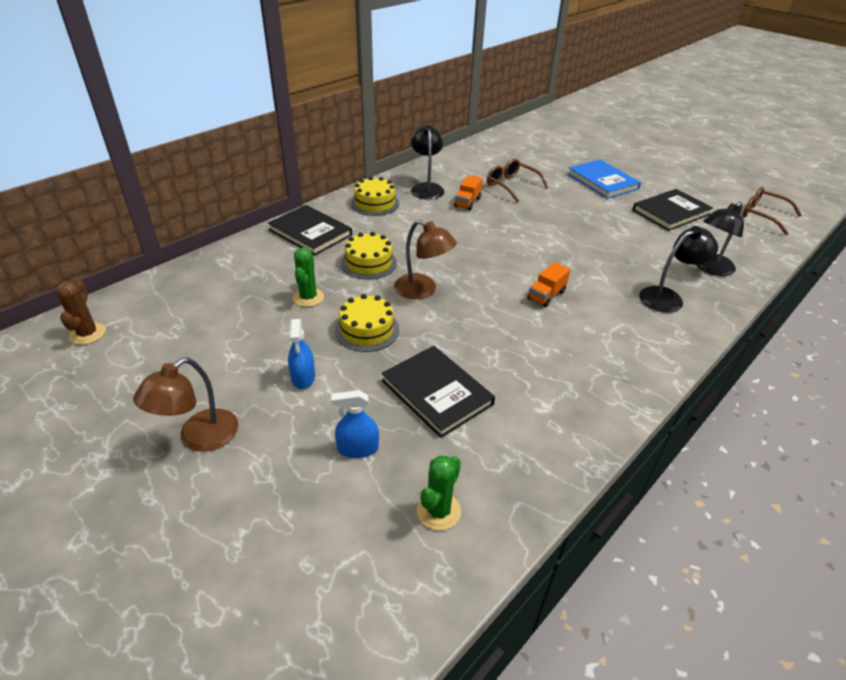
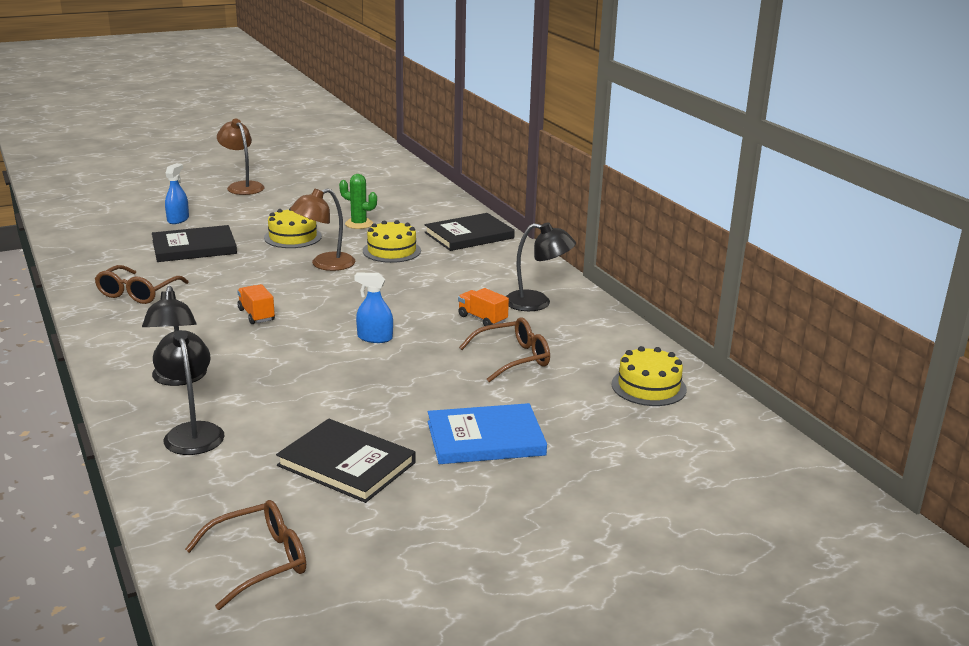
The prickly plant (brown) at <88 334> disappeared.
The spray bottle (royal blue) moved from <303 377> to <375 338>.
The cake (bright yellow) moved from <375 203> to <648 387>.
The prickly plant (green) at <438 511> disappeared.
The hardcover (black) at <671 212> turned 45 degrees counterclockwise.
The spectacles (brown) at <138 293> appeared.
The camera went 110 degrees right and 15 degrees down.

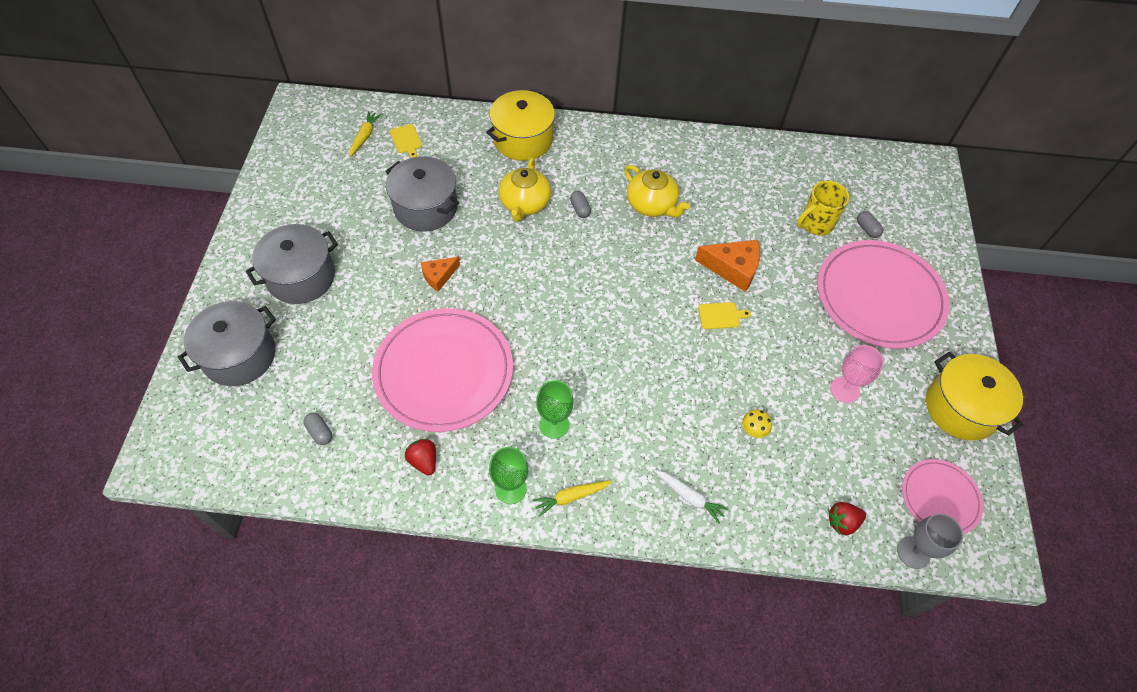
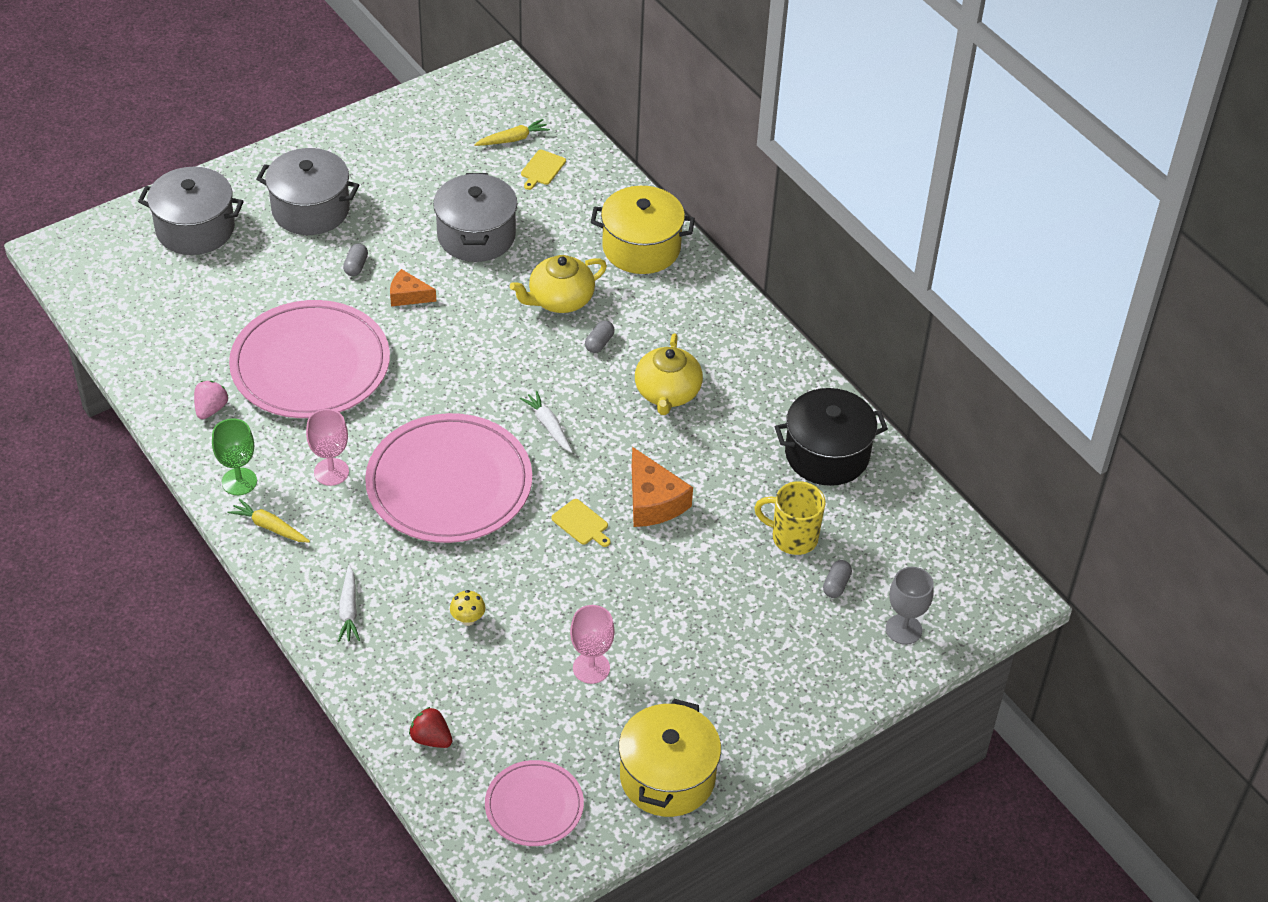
The capsule (grey) moved from <320 432> to <356 266>.
The strawberry (crimson) at <424 461> became the strawberry (rose-pink) at <211 409>.
The chalice (green) at <554 424> became the chalice (rose-pink) at <331 472>.
The flat dish (rose-pink) moved from <879 297> to <449 483>.
The chalice (grey) moved from <913 552> to <903 629>.
The toy carrot (pure white) at <548 426> appeared.
The cooking pot (black) at <827 454> appeared.
The camera went 50 degrees right and 10 degrees down.

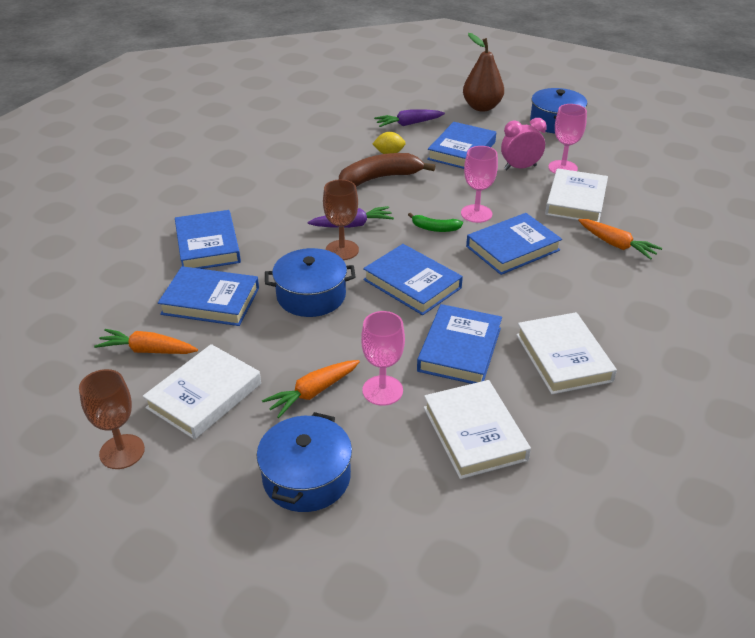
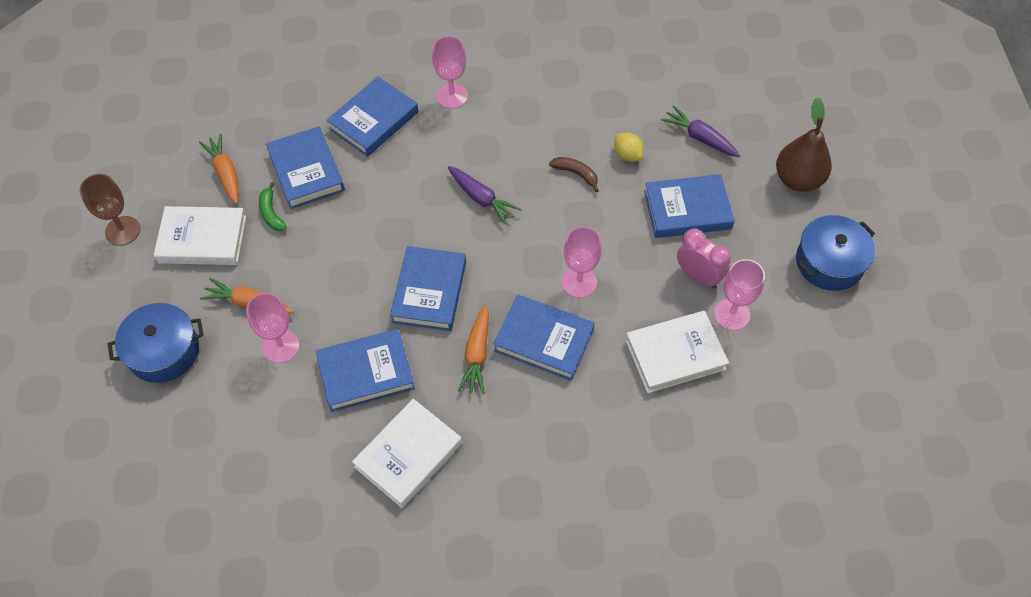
The cooking pot (royal blue) at <311 295> disappeared.
The chalice (brown) at <342 250> disappeared.
The banana fruit (brown) at <380 178> changed to 0.52 times the size.
The banana fruit (green) moved from <435 228> to <271 213>.
The hardcover (pure white) at <474 433> disappeared.
The toy carrot (bright orange) moved from <616 245> to <477 354>.
The chalice (rose-pink) at <452 96> appeared.
The camera went 55 degrees right and 20 degrees up.

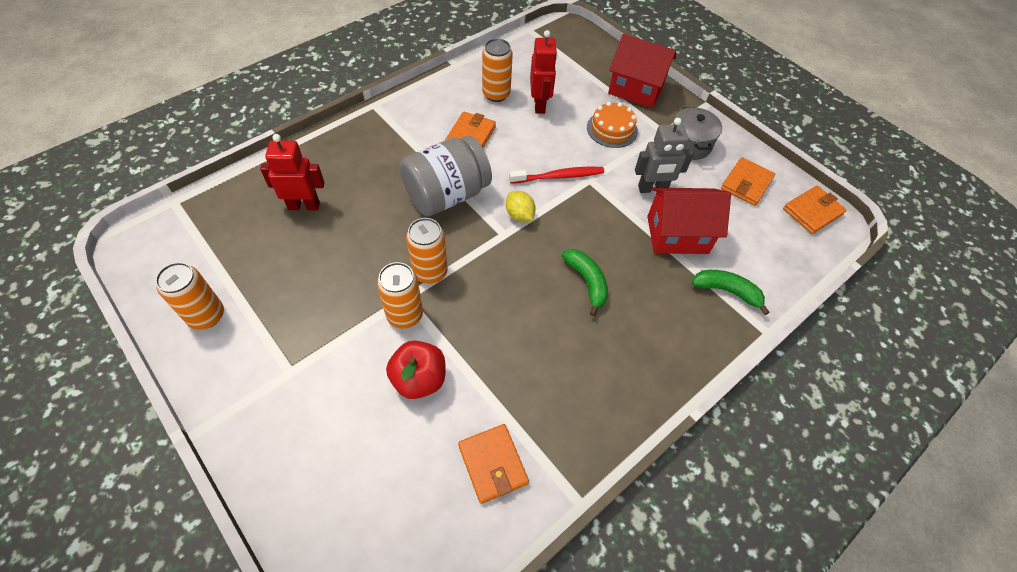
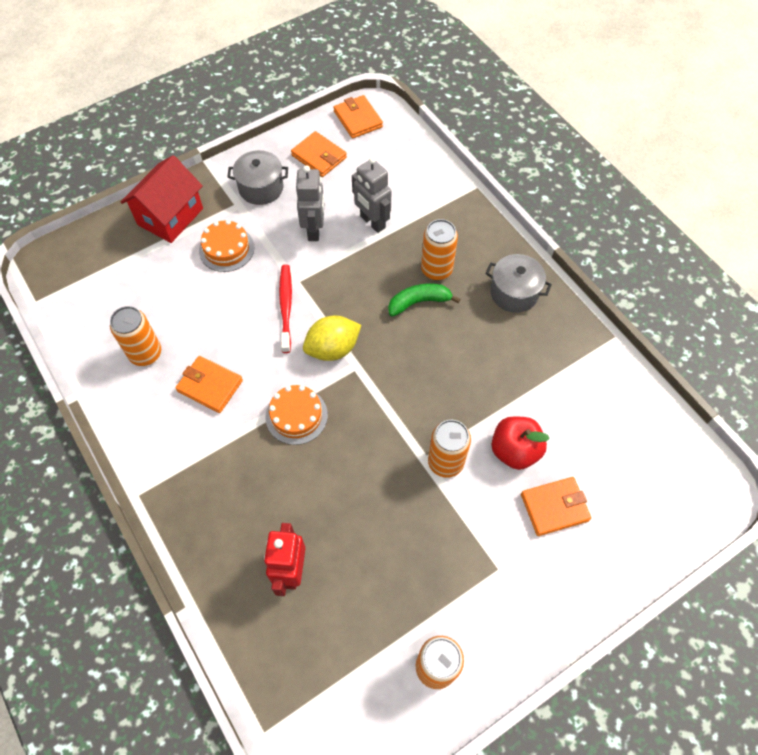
The preserve jar (grey) at <447 195> was replaced by the cake (bright orange) at <296 415>.
The tin (bright orange) moved from <430 272> to <436 269>.
The billfold (bright orange) moved from <492 464> to <554 507>.
The citrus fruit (bright yellow) at <519 215> changed to 1.50 times the size.
The robot (crimson) at <539 105> disappeared.
The cottage (crimson) at <677 235> was replaced by the robot (grey) at <372 222>.
The banana fruit (green) at <727 291> disappeared.
The cooking pot (grey) at <514 292> appeared.
The camera went 80 degrees left and 5 degrees up.

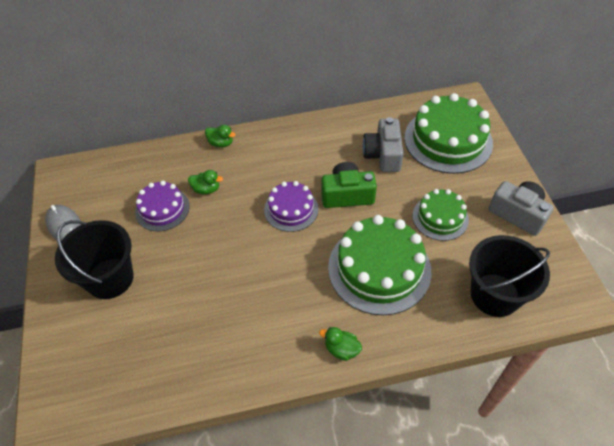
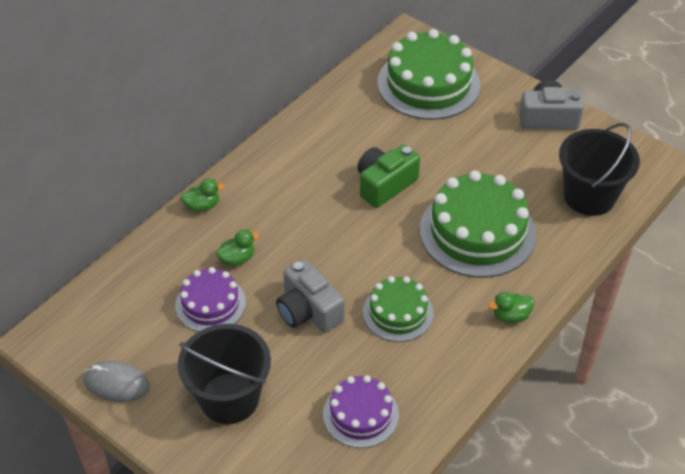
The cake (violet) moved from <291 209> to <360 414>.
The photo camera (grey) moved from <383 155> to <308 311>.
The cake (green) moved from <440 217> to <398 312>.
The camera went 40 degrees left and 5 degrees down.

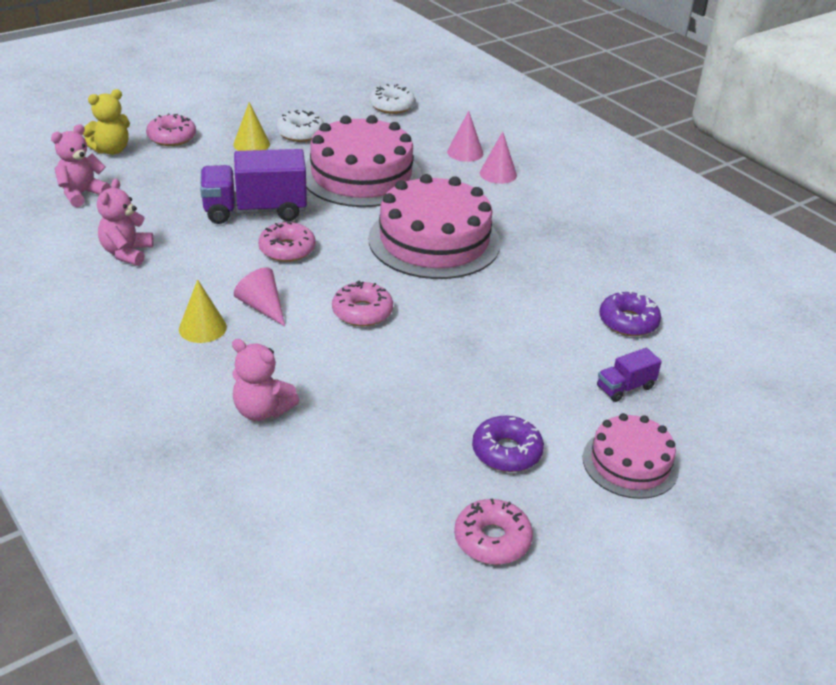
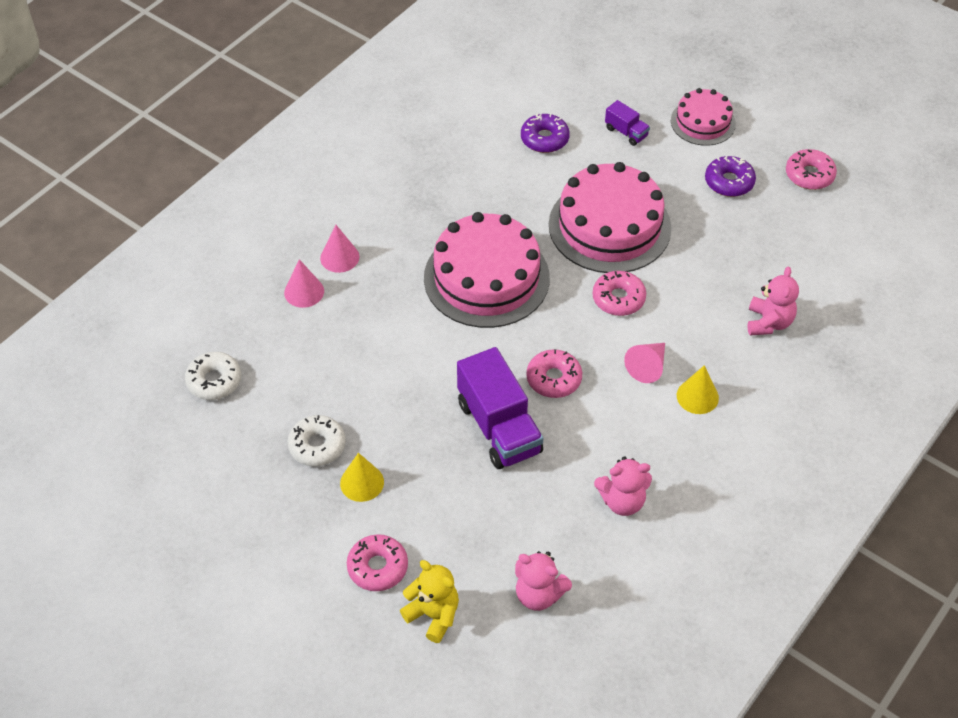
The cake (rose-pink) moved from <361 175> to <609 226>.
The camera went 105 degrees left and 15 degrees up.

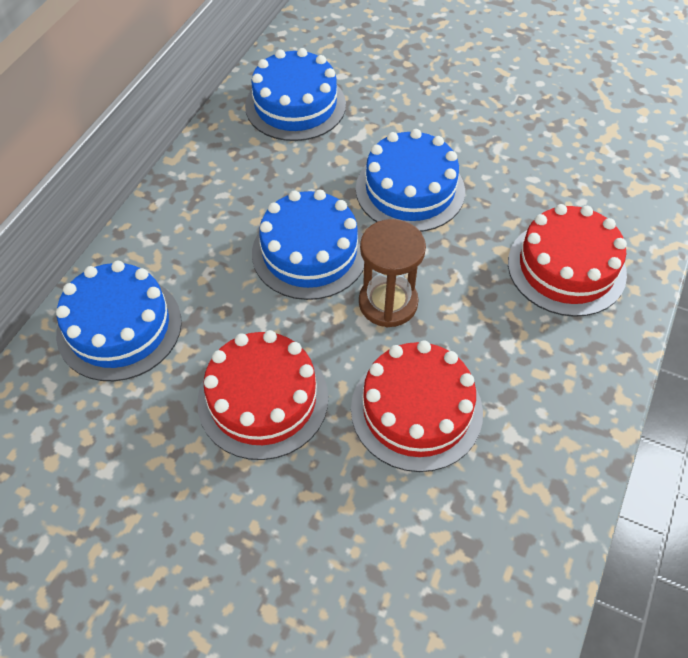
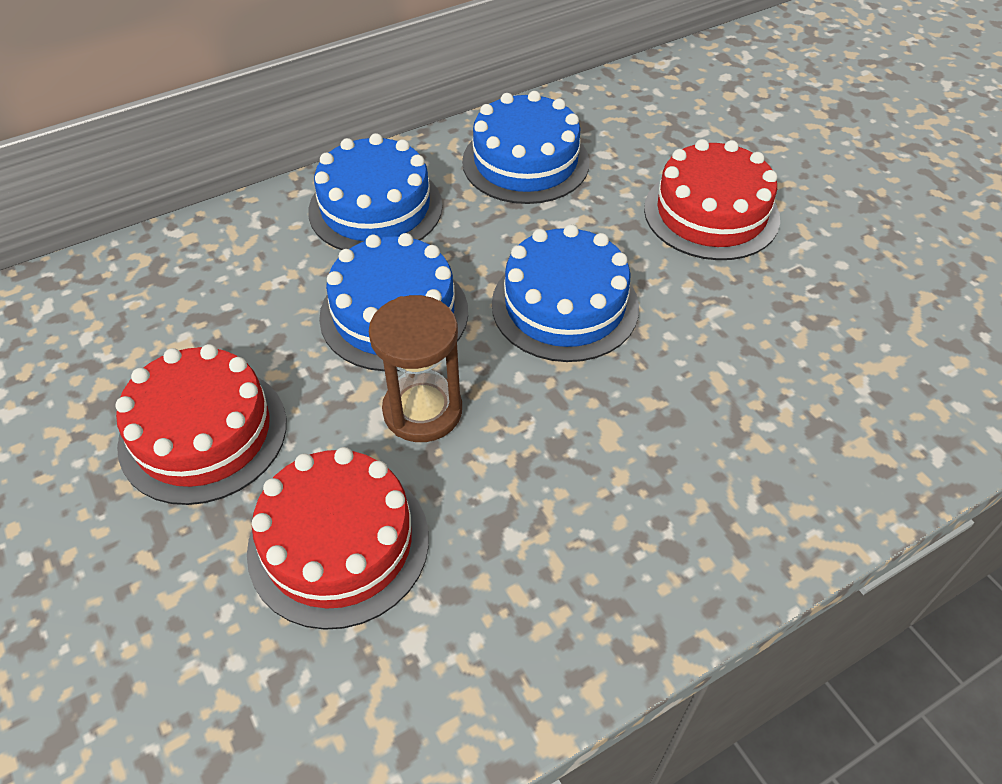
The cake (royal blue) moved from <119 327> to <375 208>.
The cake (crimson) moved from <566 267> to <711 213>.
The camera went 35 degrees right and 5 degrees down.

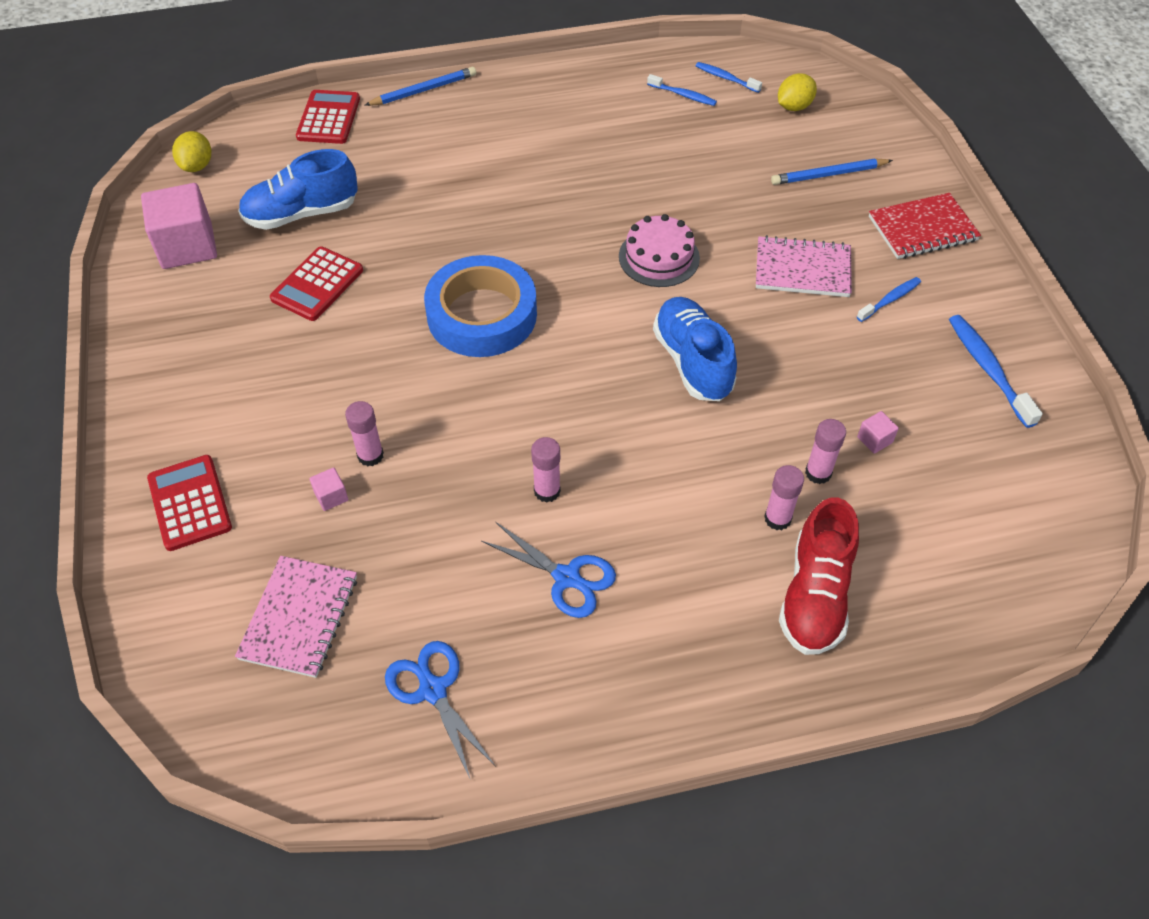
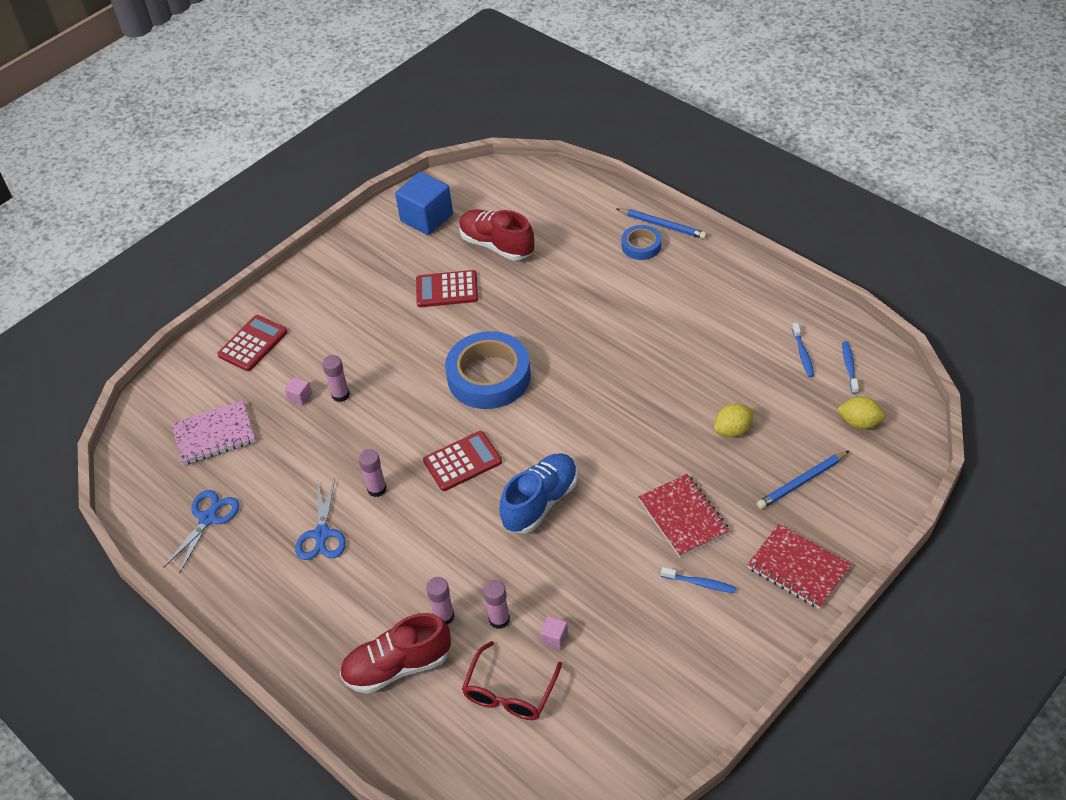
The cube (rose-pink) at <187 246> became the cube (royal blue) at <426 218>.
The citrus fruit (bright yellow) moved from <197 166> to <733 430>.
The lace-up shoe (royal blue) at <301 214> became the lace-up shoe (crimson) at <497 245>.
The pocket calculator (crimson) moved from <328 118> to <462 461>.
The cake (rose-pink) at <659 257> disappeared.
The exercise book (rose-pink) at <802 269> became the exercise book (crimson) at <683 517>.
The pencil (royal blue) at <828 175> turned 75 degrees counterclockwise.
The dental brush (royal blue) at <988 369> disappeared.
The spectacles (crimson) at <509 692> appeared.
The tape (royal blue) at <641 246> appeared.
The camera went 60 degrees right and 5 degrees down.

